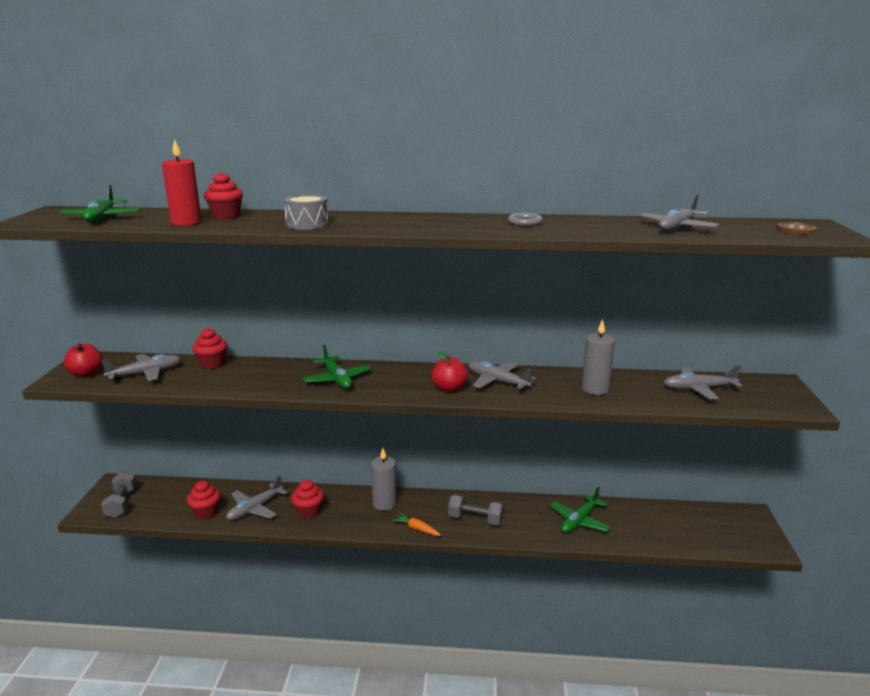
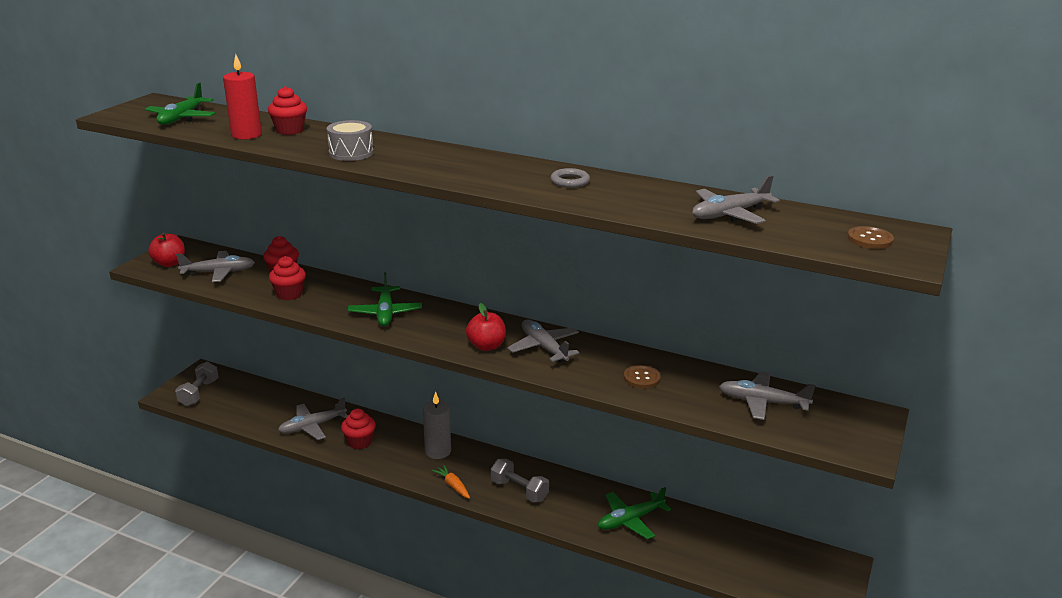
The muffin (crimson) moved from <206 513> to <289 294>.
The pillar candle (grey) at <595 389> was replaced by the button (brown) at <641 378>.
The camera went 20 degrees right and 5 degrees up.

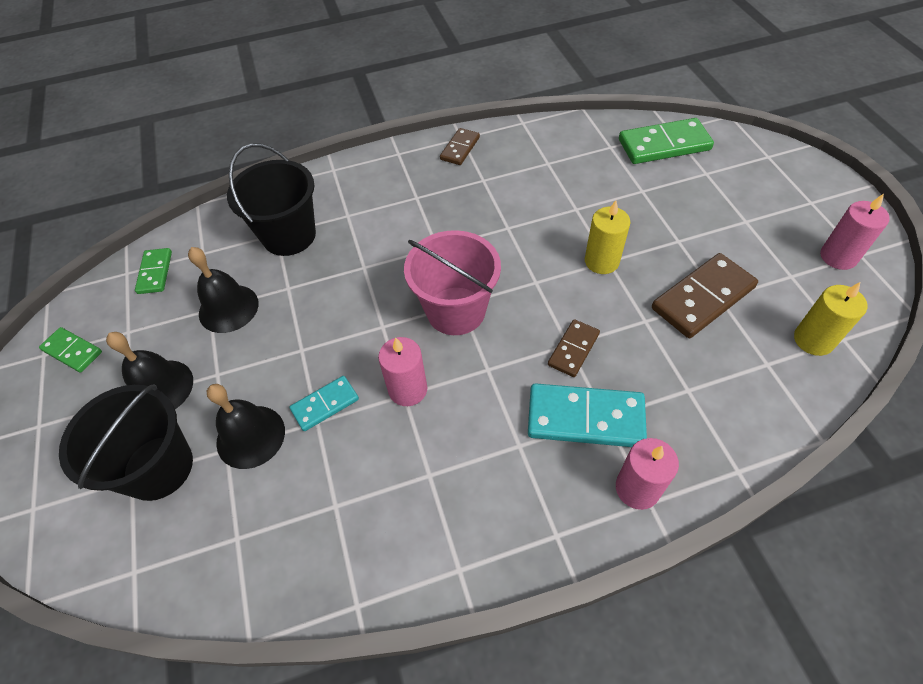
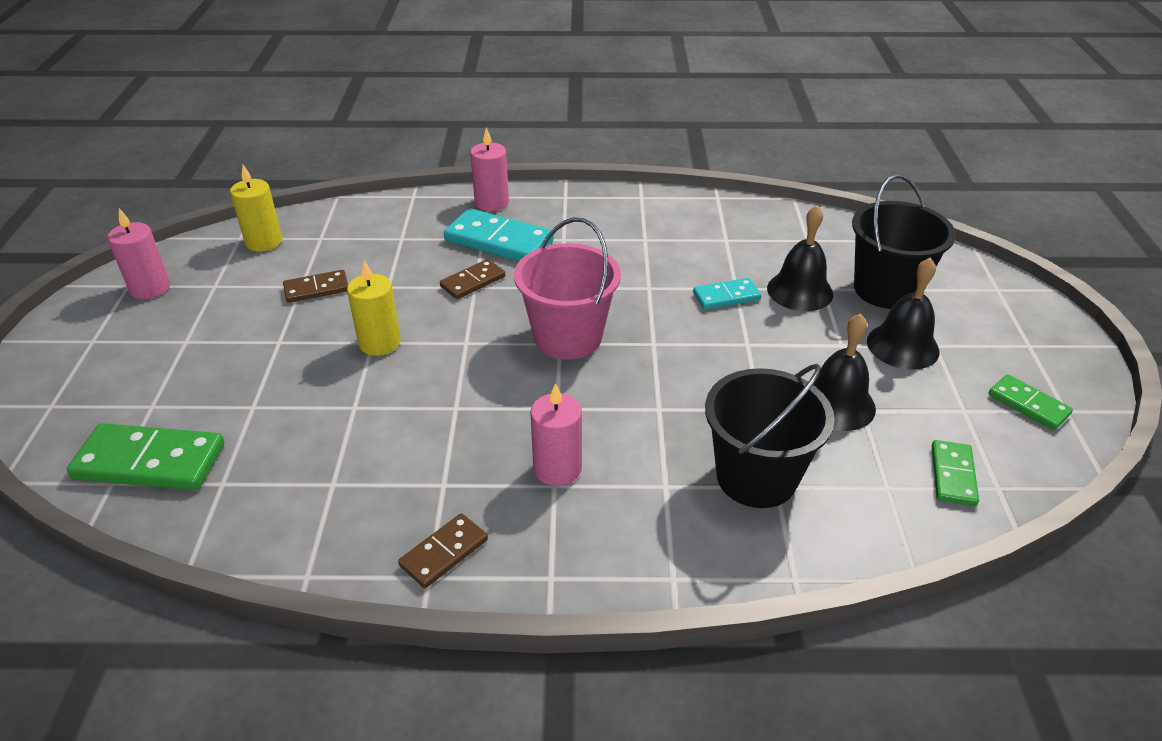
The pillar candle (rose-pink) moved from <408 389> to <557 468>.
The domino (brown) at <702 298> changed to 0.57 times the size.
The camera went 165 degrees left and 15 degrees down.

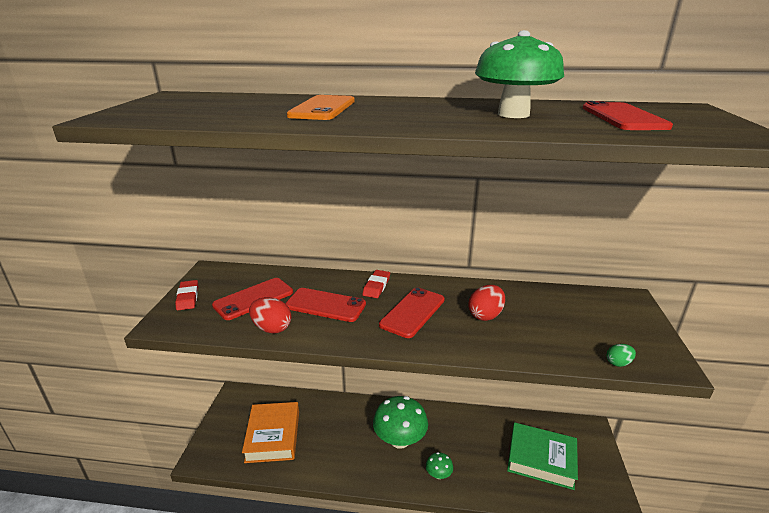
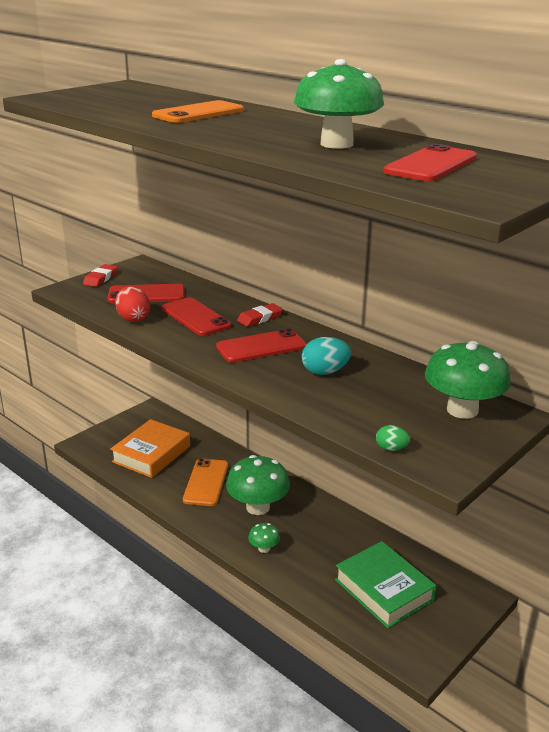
The toy egg (crimson) at <485 315> became the toy egg (turquoise) at <325 372>.
The mobile phone (bright orange) at <206 482> appeared.
The mushroom (green) at <462 410> appeared.
The camera went 35 degrees right and 0 degrees up.

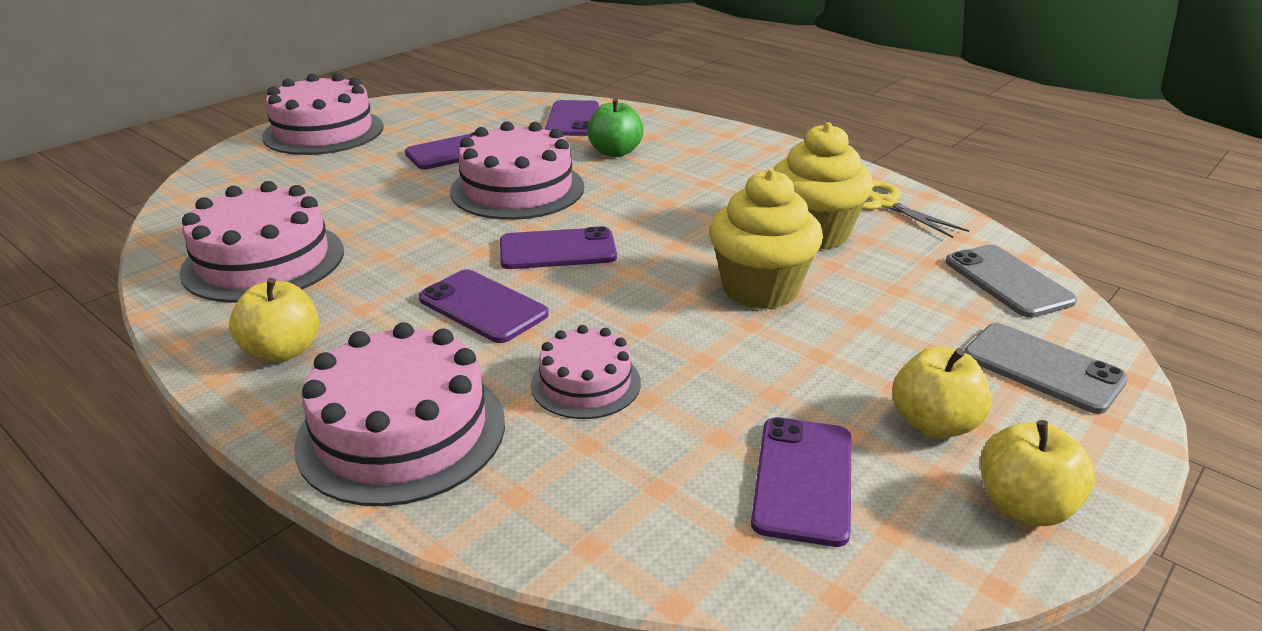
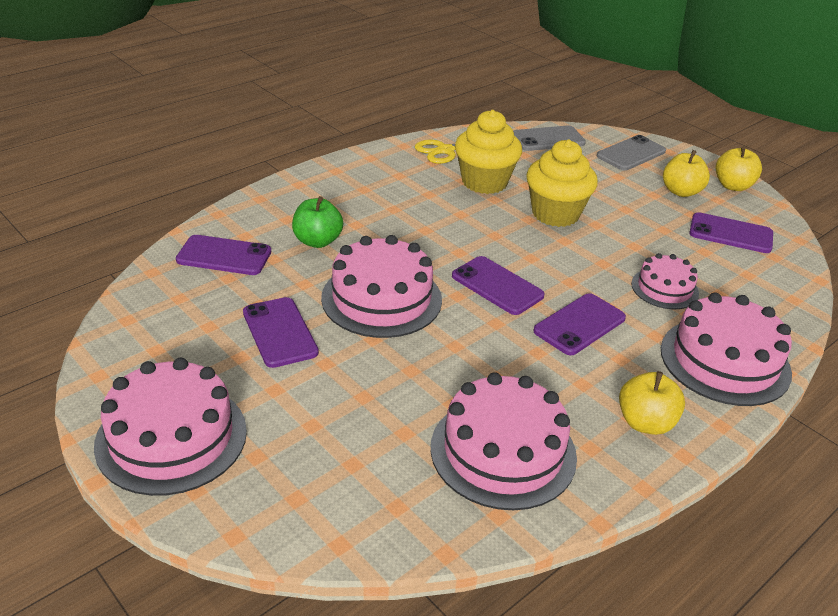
The mobile phone (violet) at <557 250> turned 45 degrees counterclockwise.
The camera went 85 degrees left and 5 degrees up.

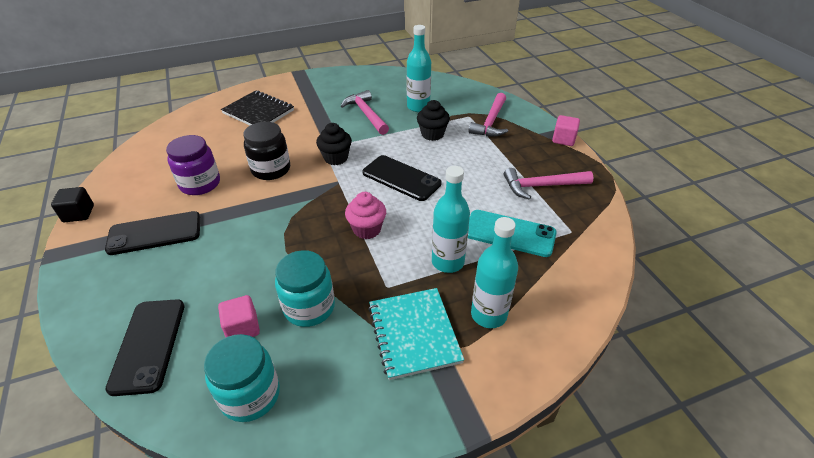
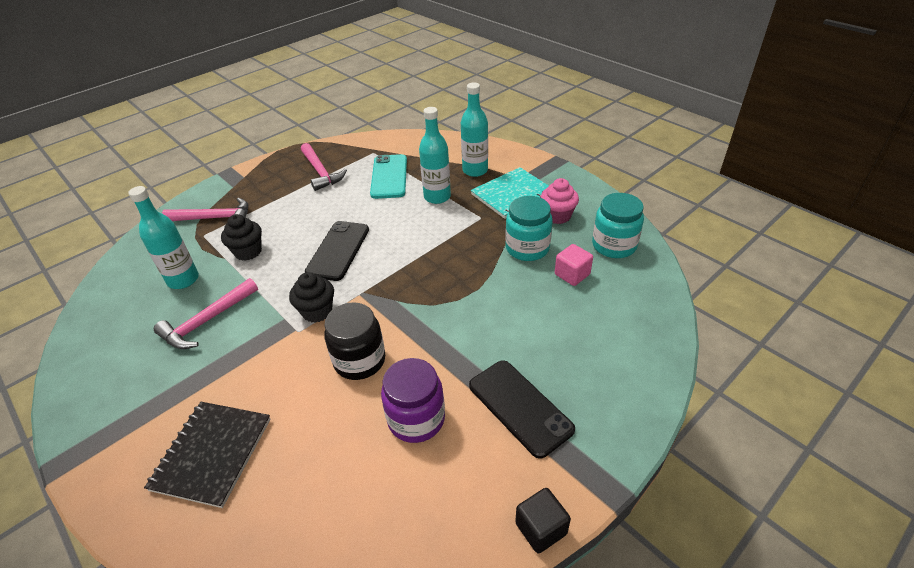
The mobile phone (black) at <148 345> disappeared.
The muffin (rose-pink) moved from <367 229> to <557 216>.
The cube (rose-pink) at <563 139> disappeared.
The camera went 110 degrees left and 0 degrees up.

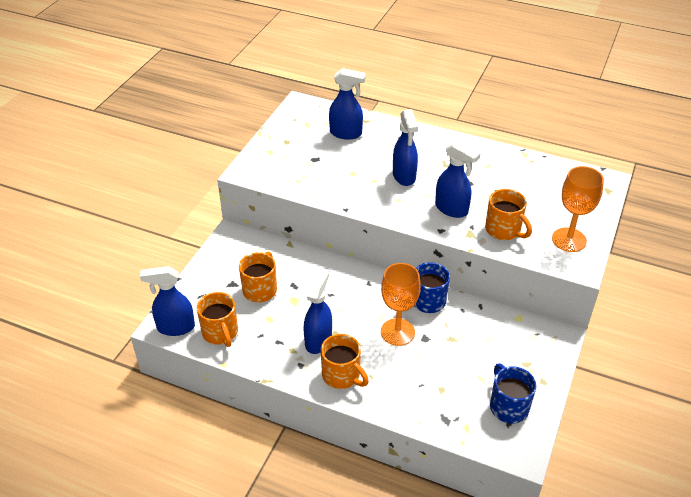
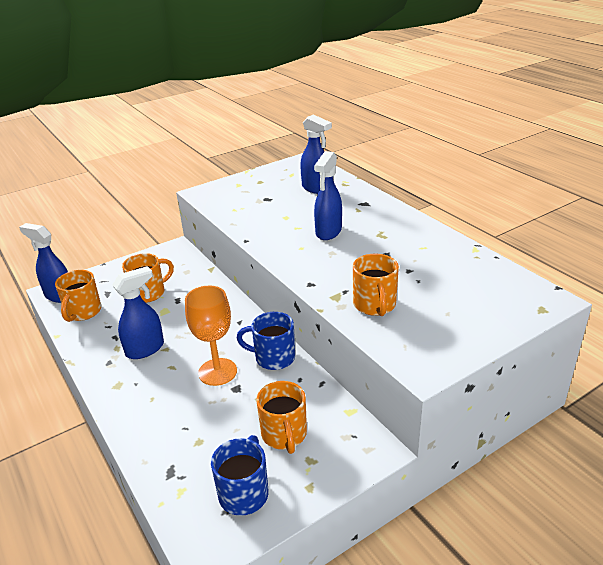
The tea mug (bright orange) moved from <342 376> to <284 435>.
The spray bottle (royal blue) at <451 209> disappeared.
The chalice (bright orange) at <569 240> disappeared.
The camera went 35 degrees right and 10 degrees down.

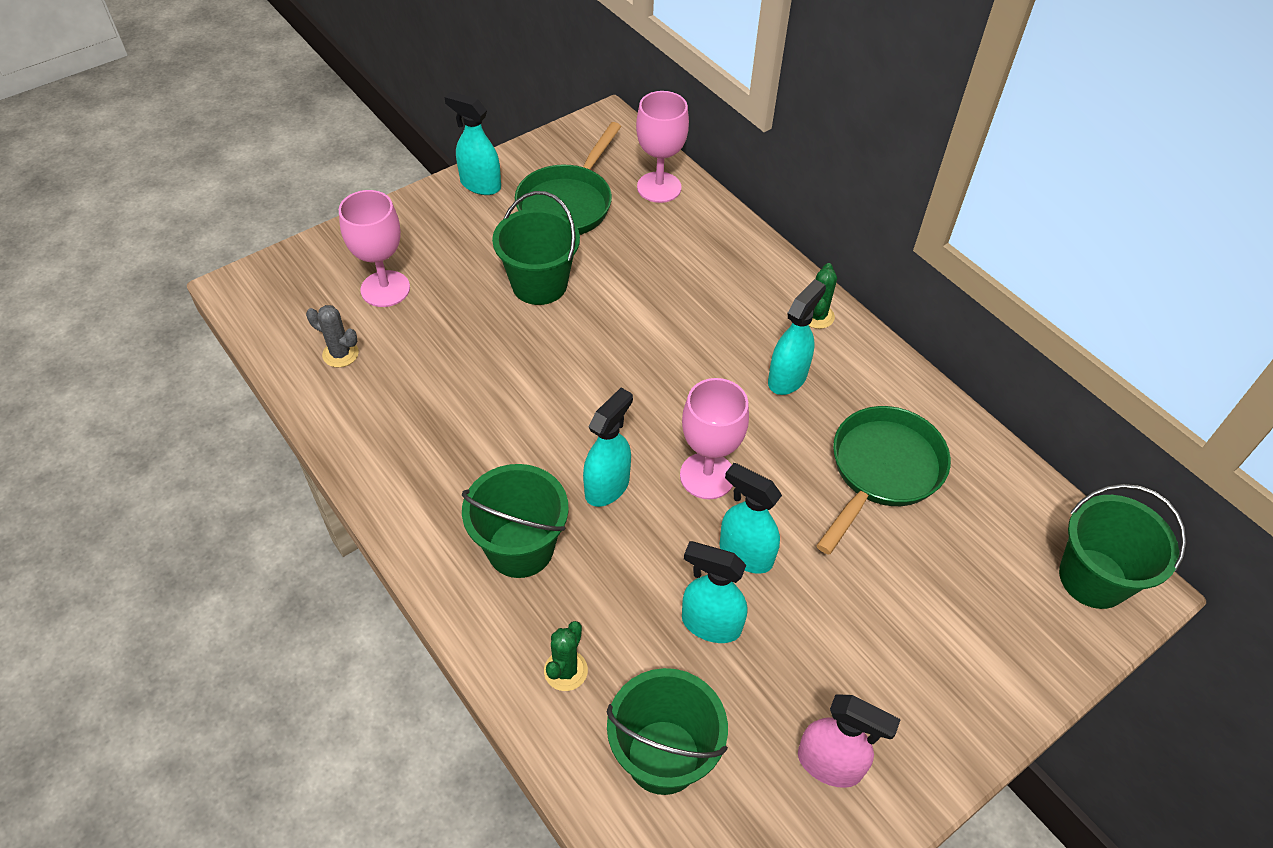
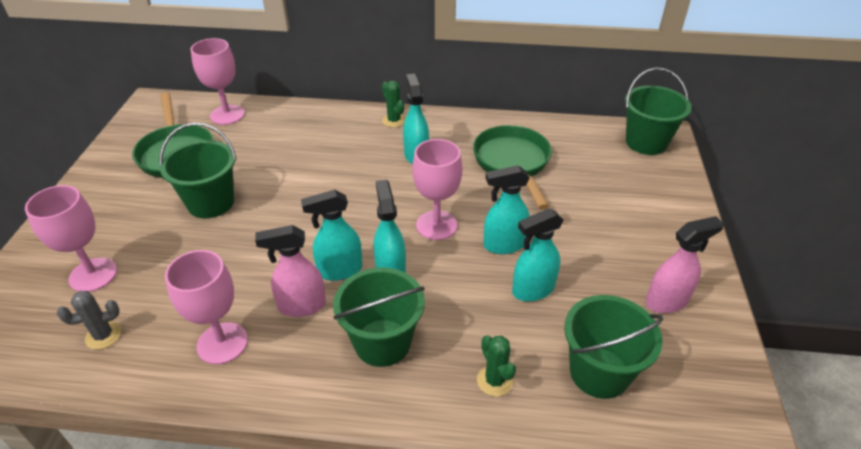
The spray bottle (turquoise) moved from <480 185> to <339 270>.
The chalice (rose-pink) at <222 343> appeared.
The spray bottle (rose-pink) at <301 306> appeared.
The camera went 45 degrees left and 10 degrees down.

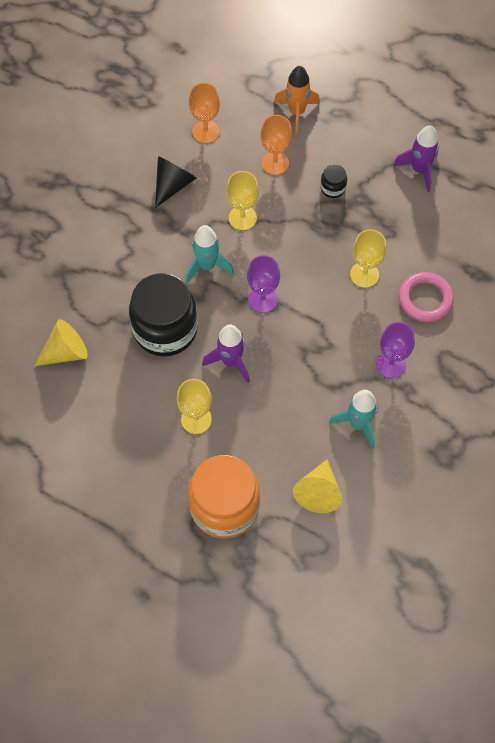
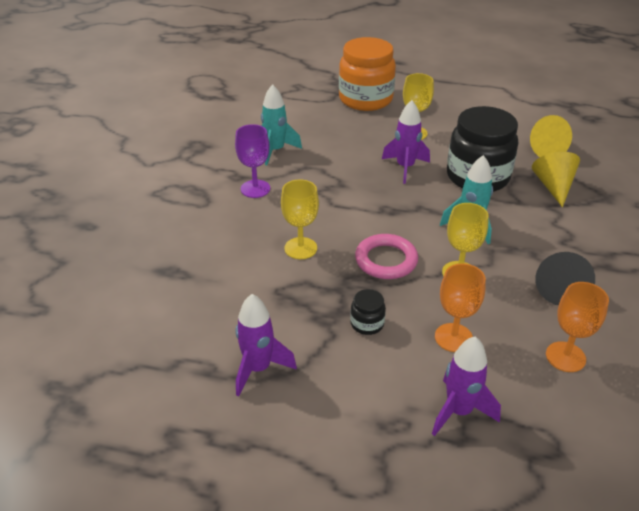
The chalice (violet) at <262 300> disappeared.
The spaceship (bright orange) at <296 112> became the spaceship (violet) at <459 411>.
The solid cone (bright yellow) moved from <318 492> to <553 187>.
The ring (rose-pink) moved from <425 299> to <386 260>.
The camera went 165 degrees right and 25 degrees down.

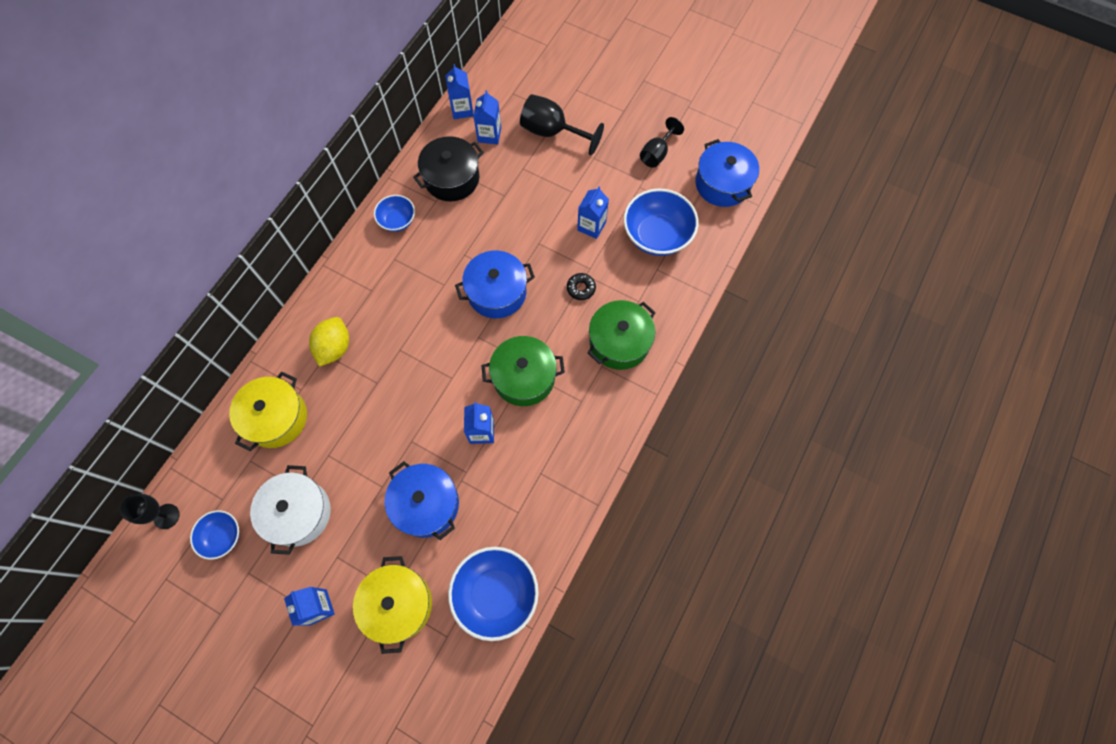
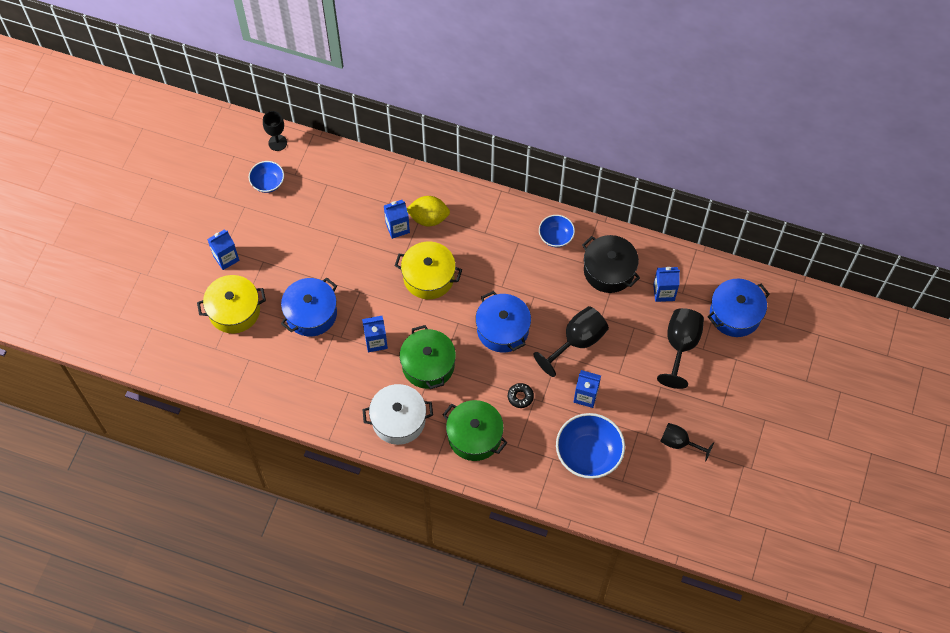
The cooking pot (bright yellow) moved from <276 418> to <428 277>.
The cooking pot (pure white) moved from <298 513> to <398 420>.
The carton (royal blue) moved from <462 109> to <397 228>.
The deep dish (royal blue) at <496 594> disappeared.
The cooking pot (royal blue) moved from <722 184> to <735 314>.
The chalice (black) at <577 342> appeared.
The camera went 80 degrees right and 5 degrees down.

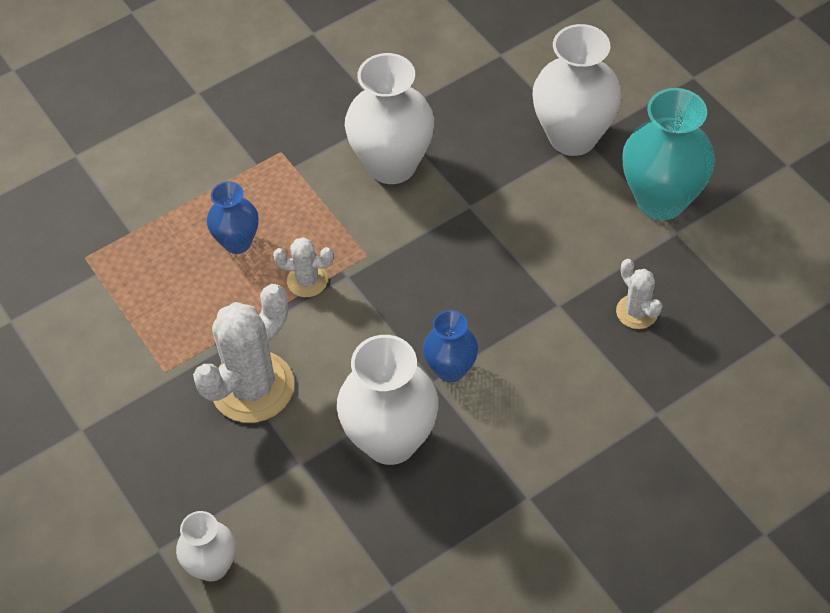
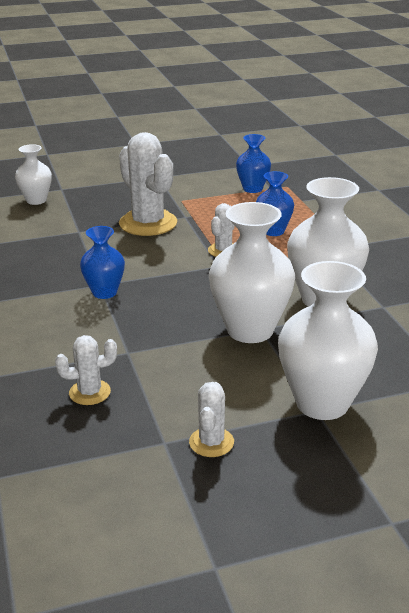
The flower vase (pure white) moved from <390 440> to <250 330>.
The flower vase (turquoise) at <661 200> was replaced by the prickly plant (pure white) at <211 442>.
The flower vase (royal blue) at <252 189> appeared.
The camera went 105 degrees right and 25 degrees down.

